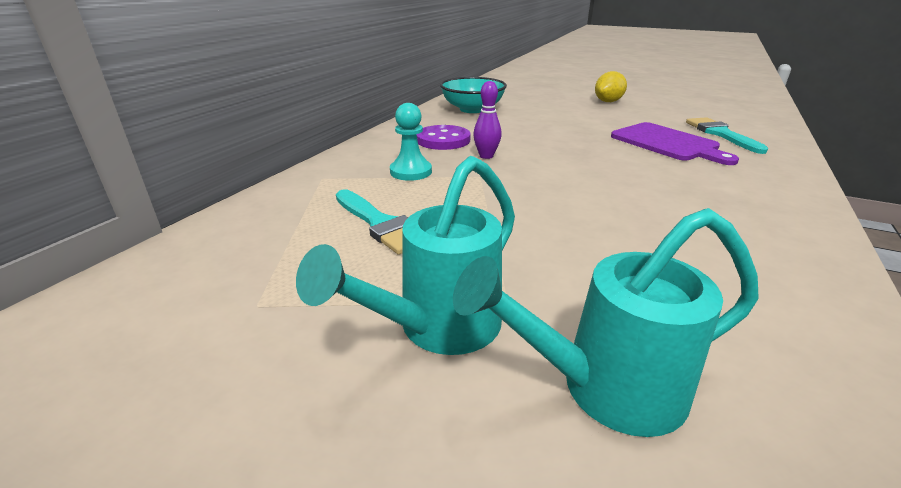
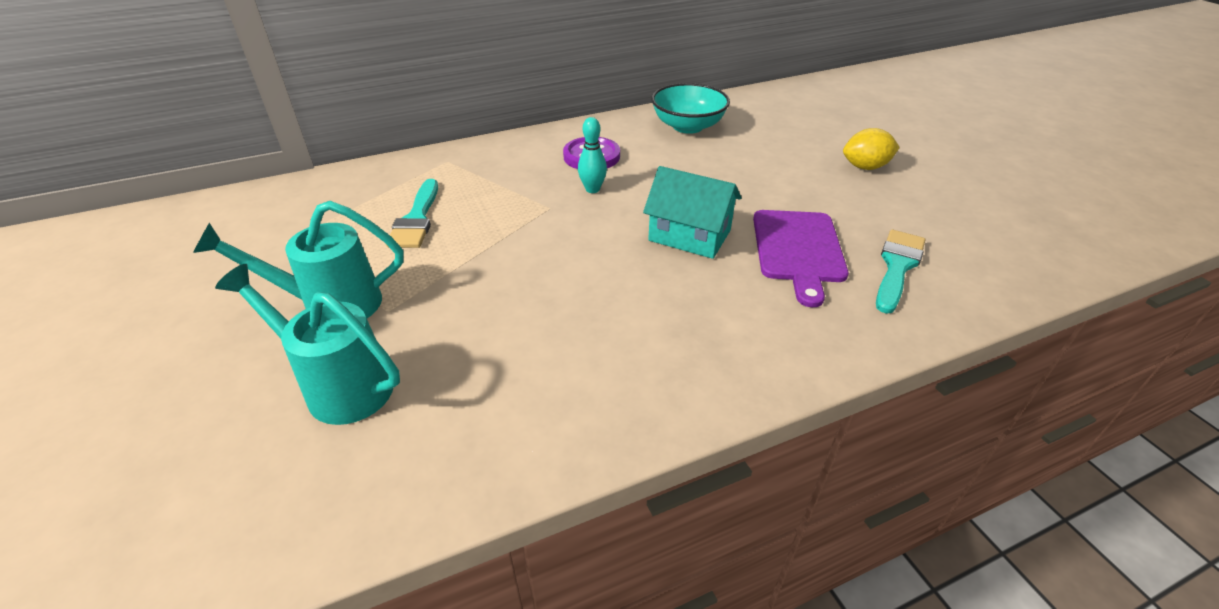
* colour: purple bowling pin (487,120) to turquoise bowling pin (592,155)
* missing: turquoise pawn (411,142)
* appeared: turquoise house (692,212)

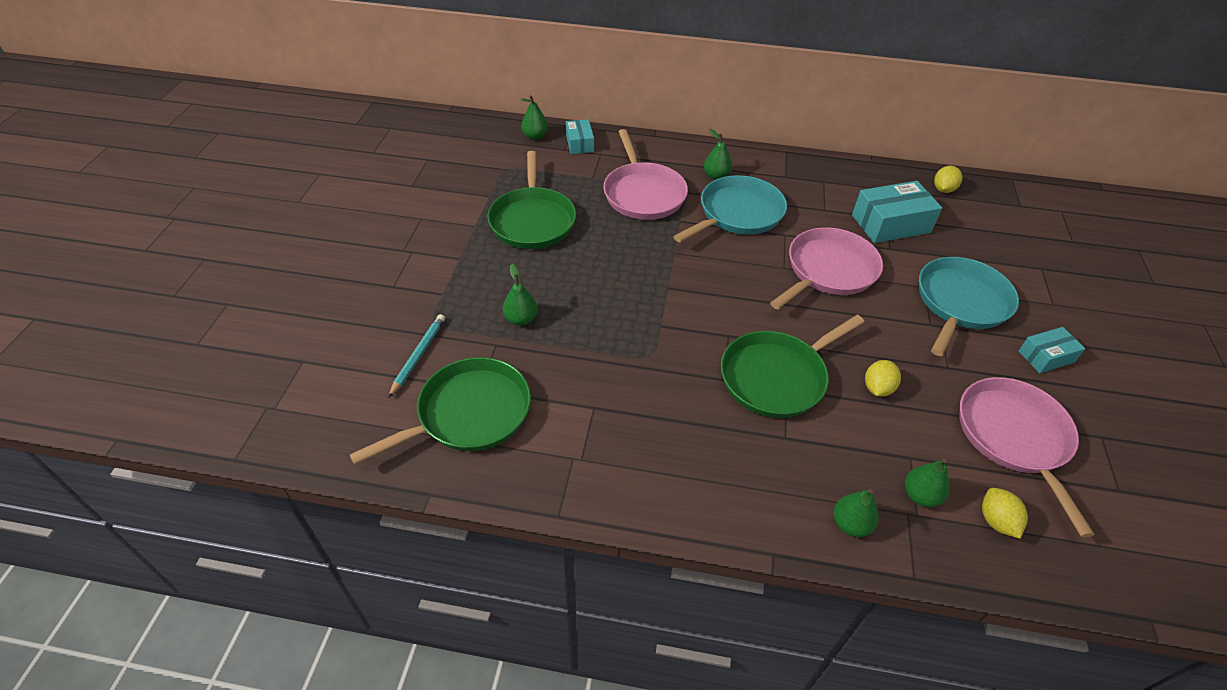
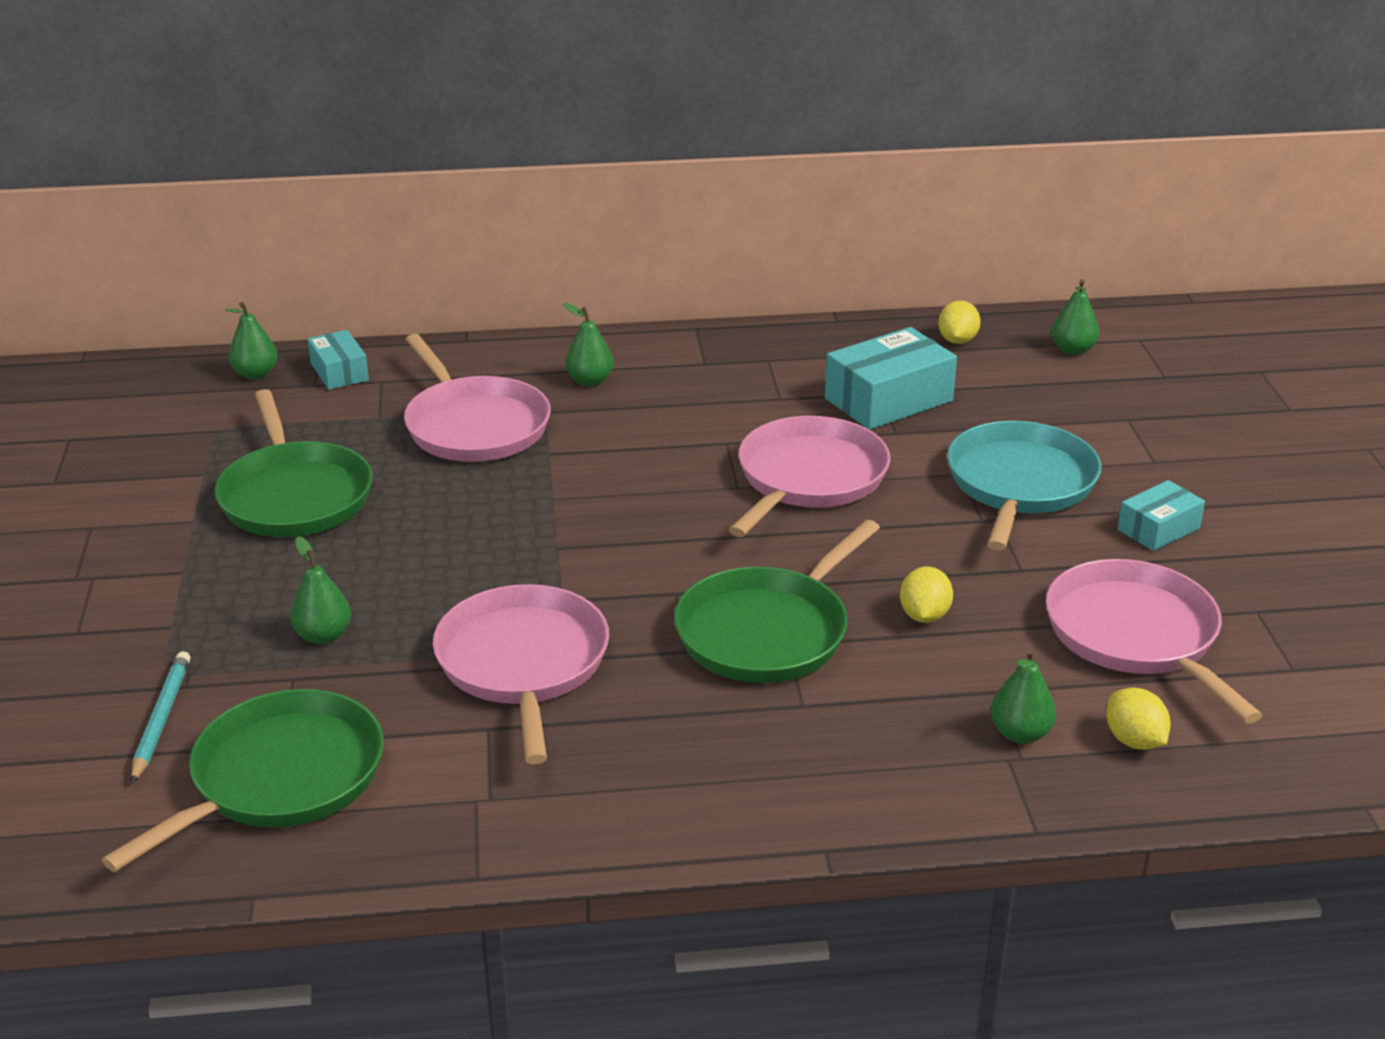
* missing: turquoise pan (730,208)
* relocated: green pear (856,513) to (1075,317)
* appeared: pink pan (521,674)

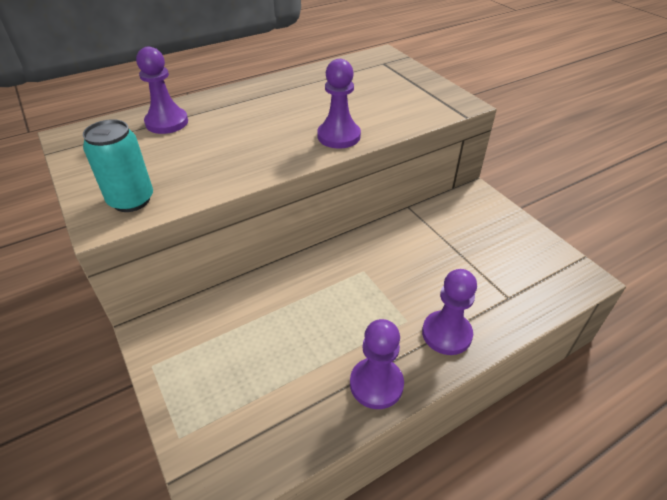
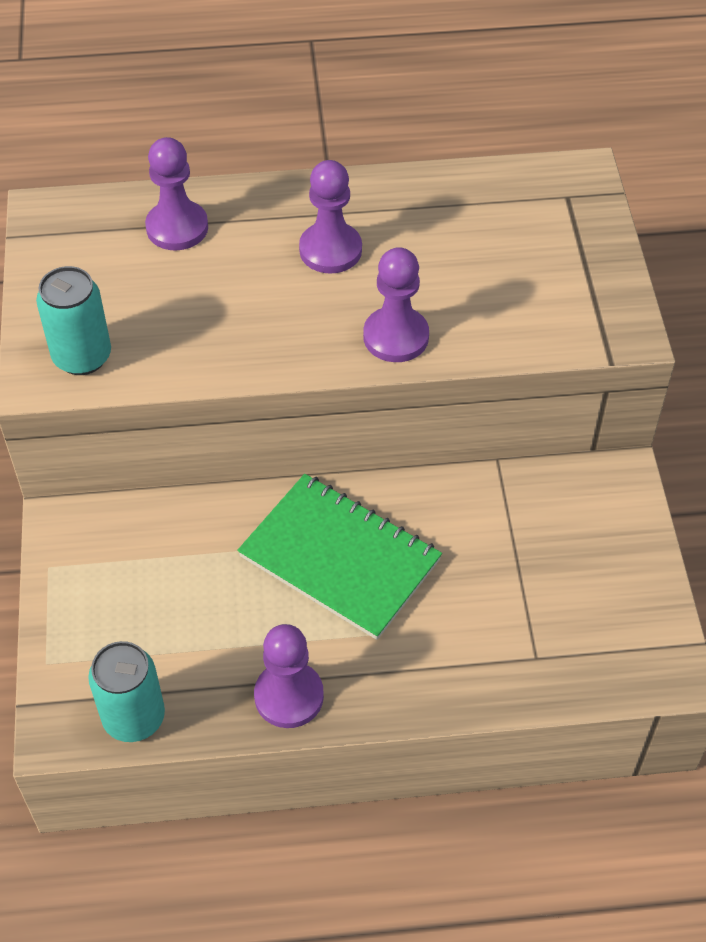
* relocated: purple pawn (449,312) to (330,217)
* appeared: green notebook (339,557)
* appeared: turquoise can (126,691)

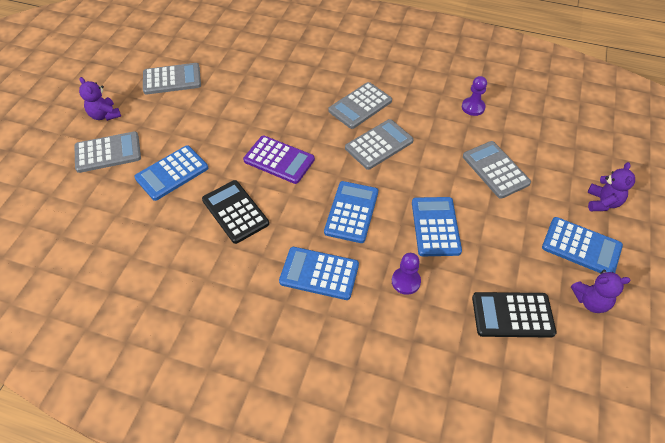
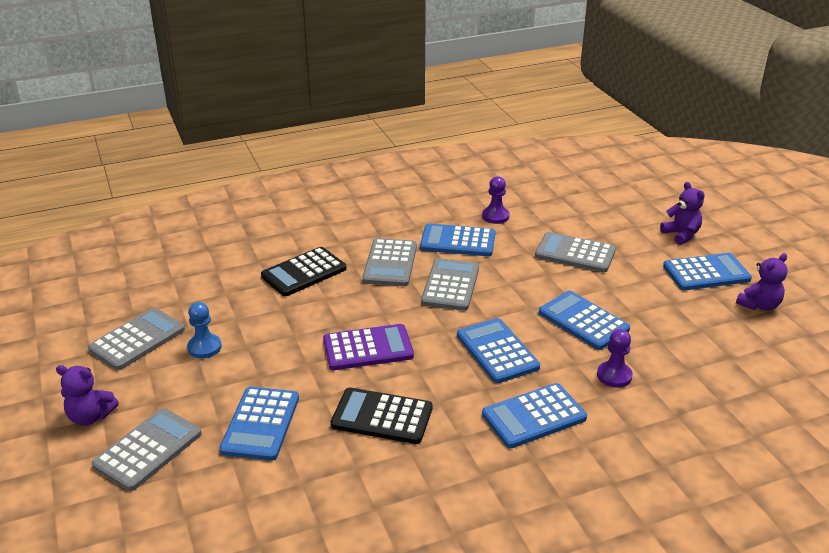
* relocated: black calculator (514,315) to (303,271)
* appeared: blue calculator (458,239)
* appeared: blue pawn (204,330)

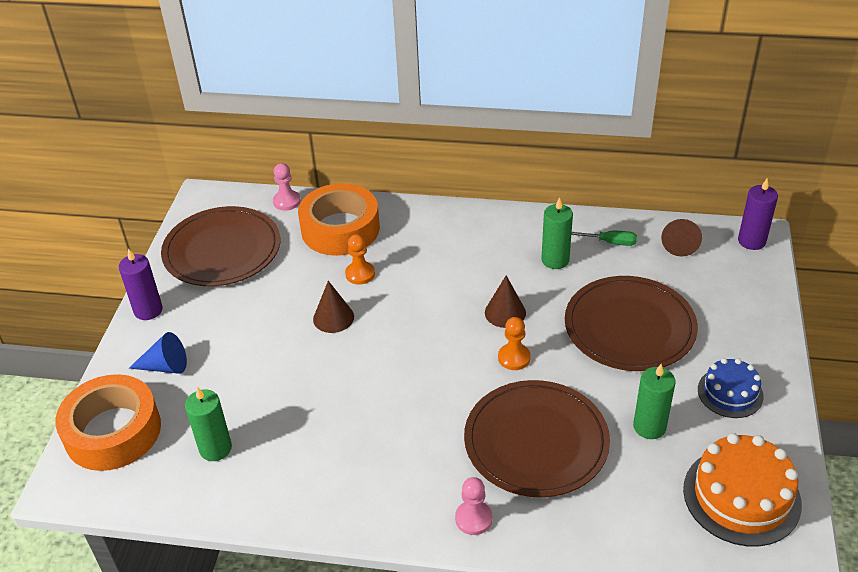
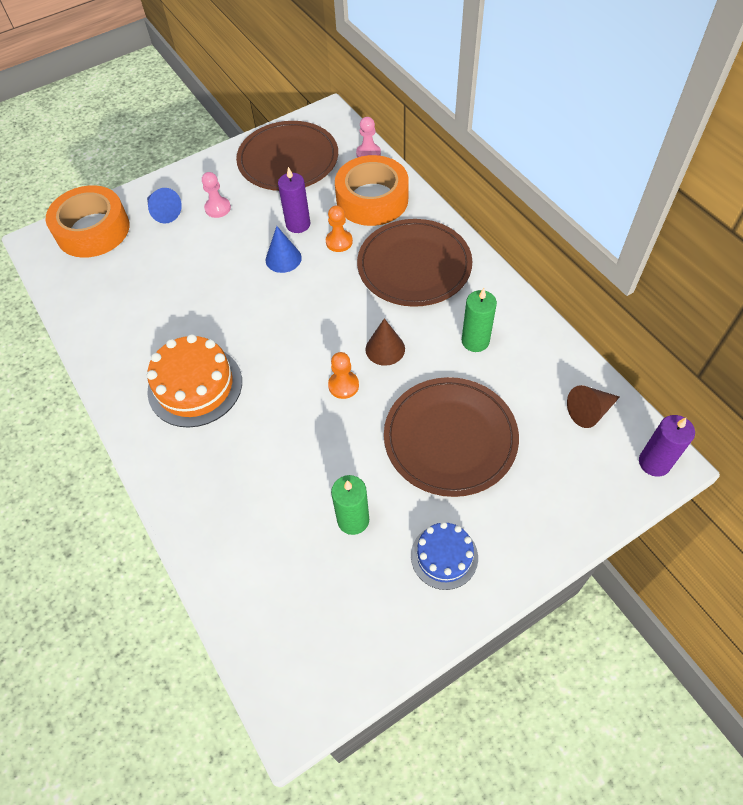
* missing: green screwdriver (604,238)
* relocated: purple candle (141,284) to (294,200)
* colour: brown cone (333,307) to blue cone (284,249)
* relocated: brown plate (537,438) to (414,263)
* missing: green candle (208,424)
* relocated: orange cake (742,490) to (194,381)
* relocated: pink pawn (473,506) to (216,195)

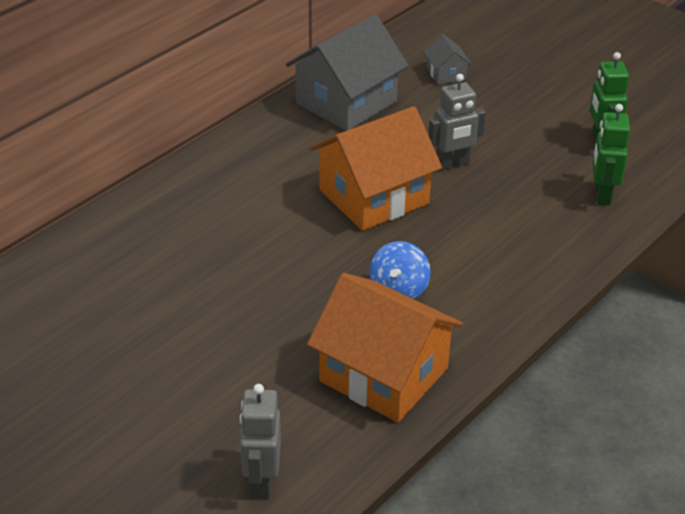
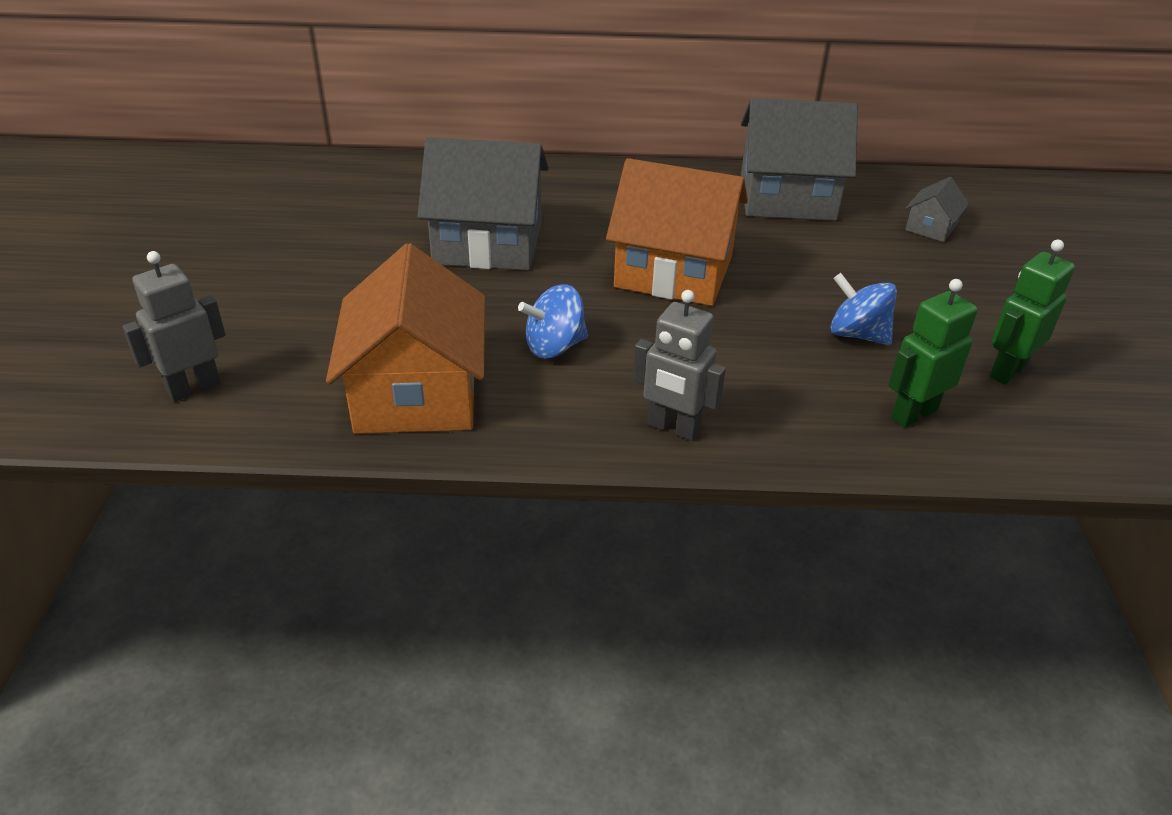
* relocated: grey robot (457,122) to (679,365)
* appeared: grey house (483,204)
* appeared: blue spinning top (863,309)

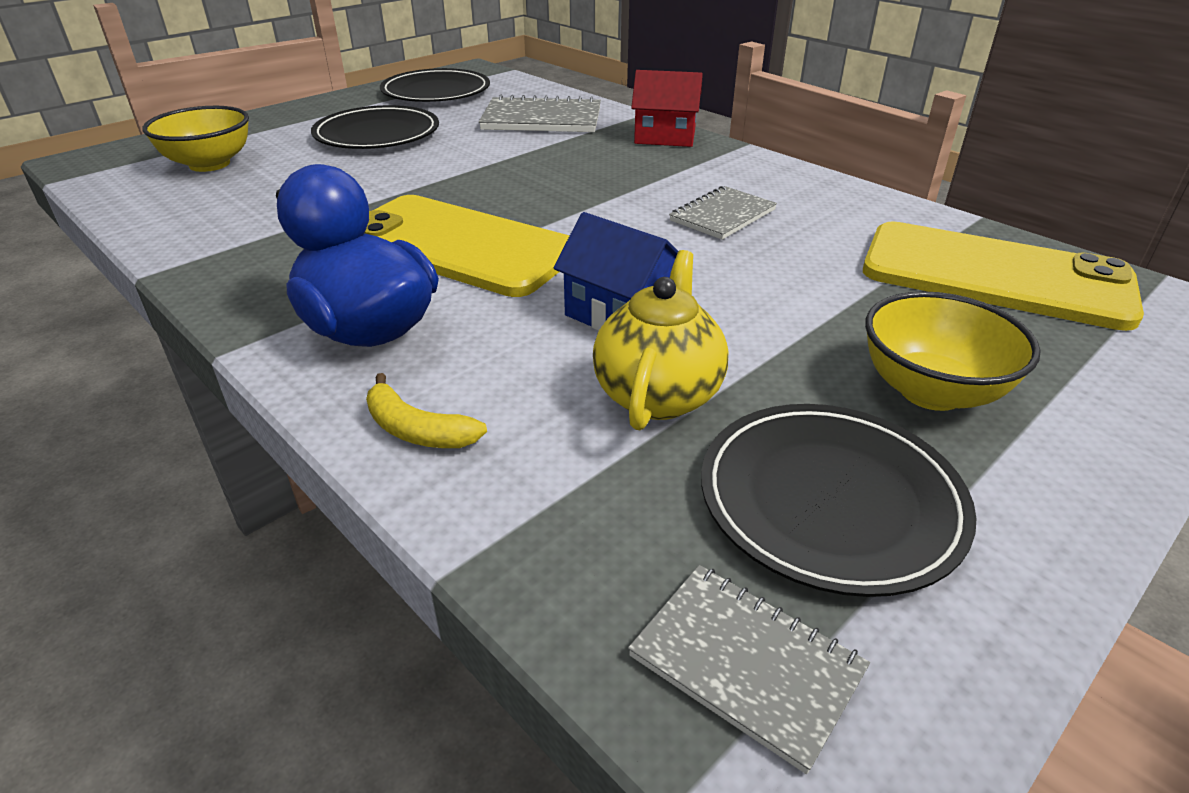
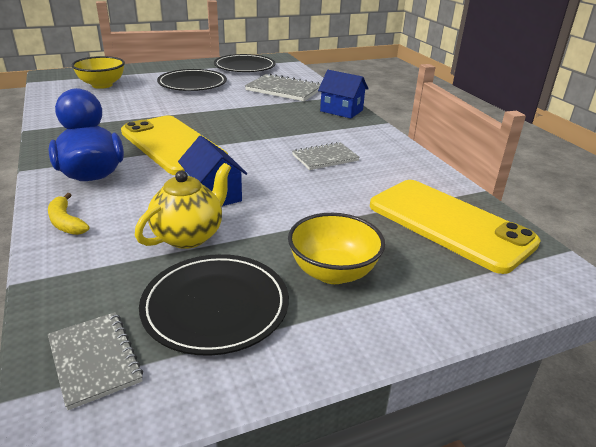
* colour: red house (667,108) to blue house (343,94)

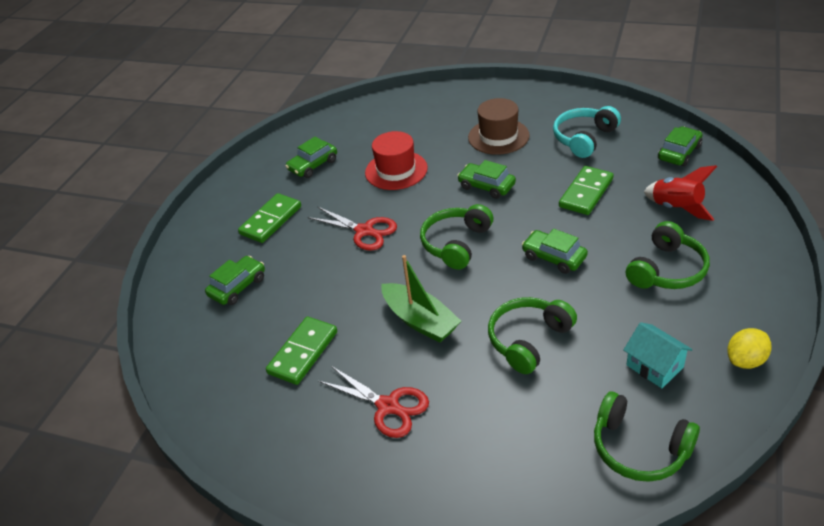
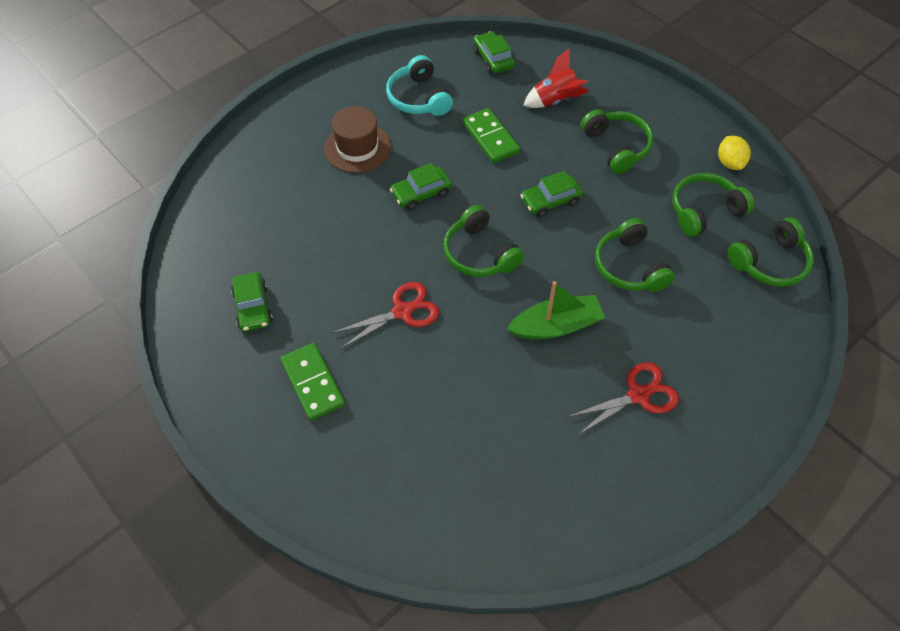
* missing: red hat (396,160)
* missing: green car (235,280)
* missing: green domino (301,351)
* exchanged: turquoise house (658,355) to green headphones (713,205)

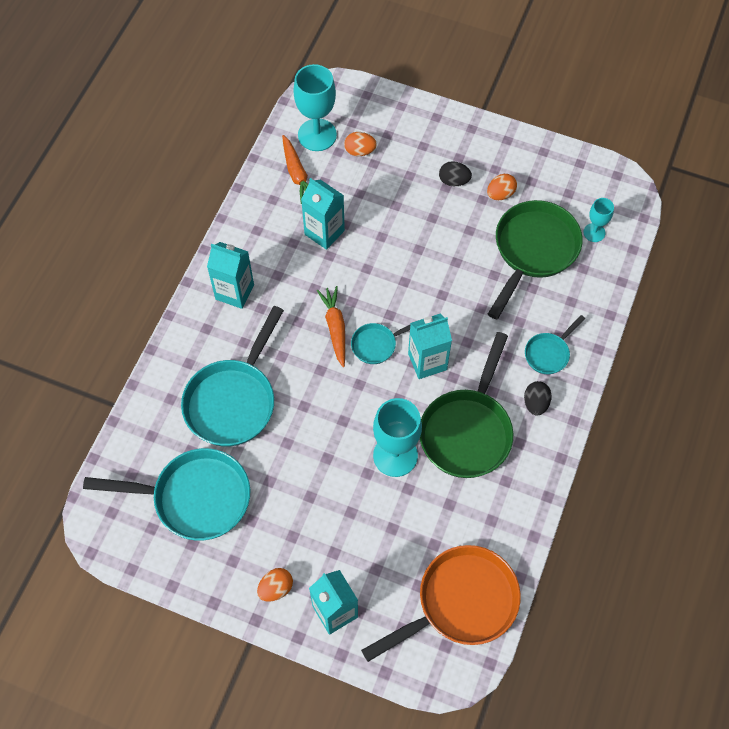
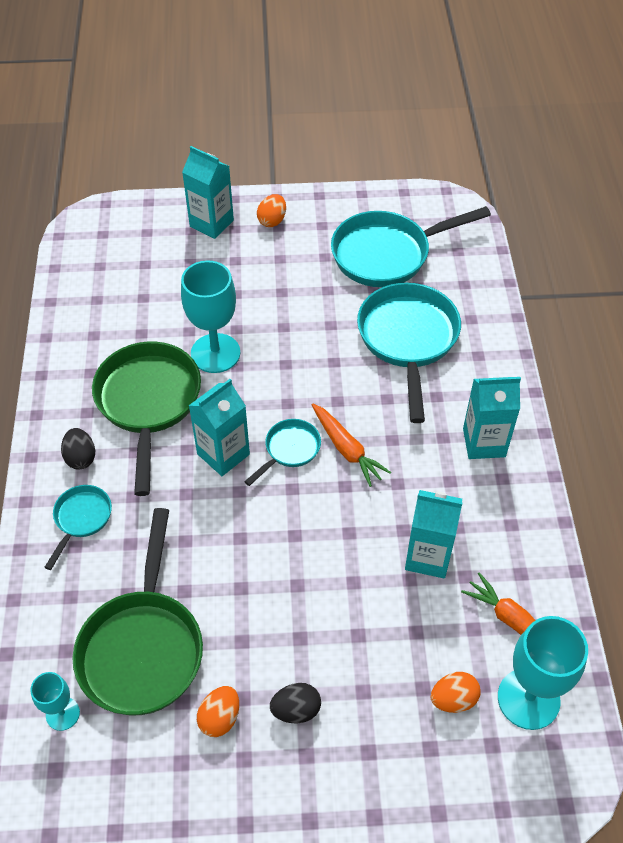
* missing: orange pan (441,603)

